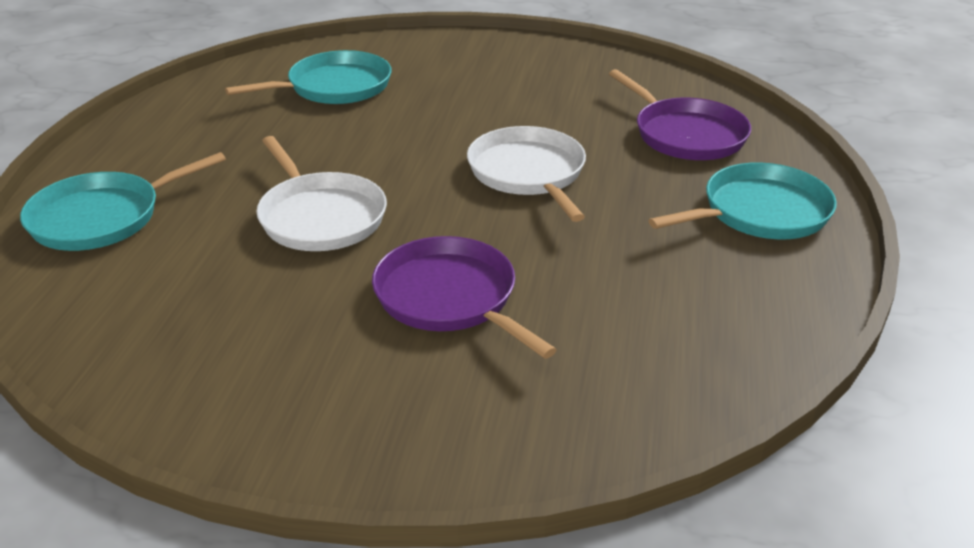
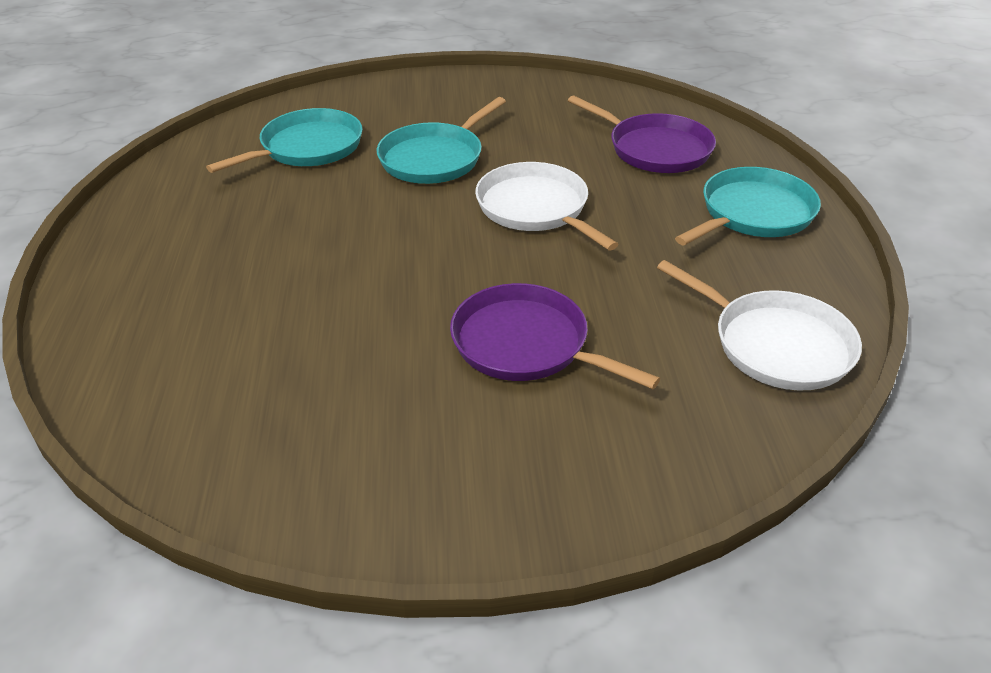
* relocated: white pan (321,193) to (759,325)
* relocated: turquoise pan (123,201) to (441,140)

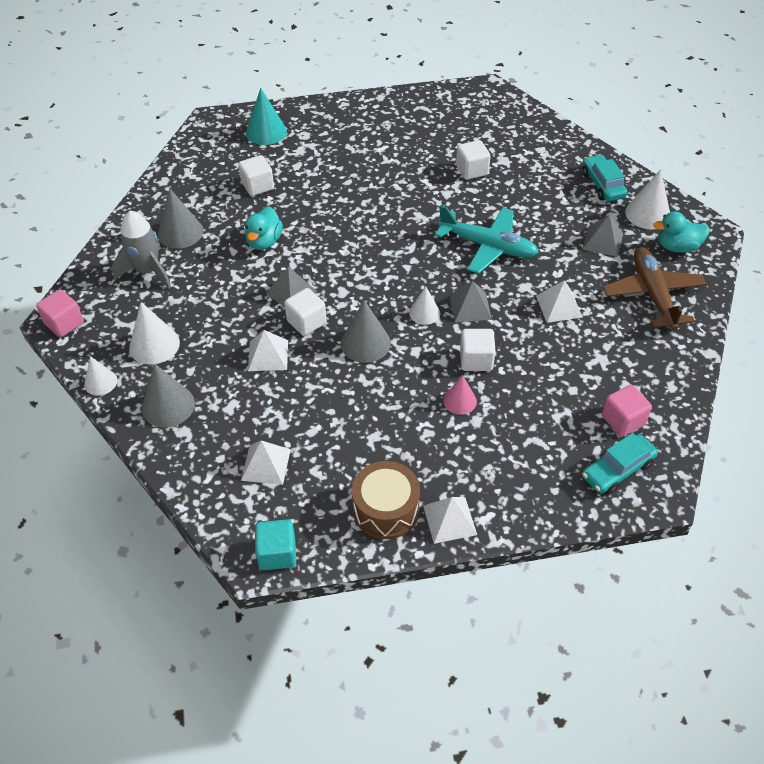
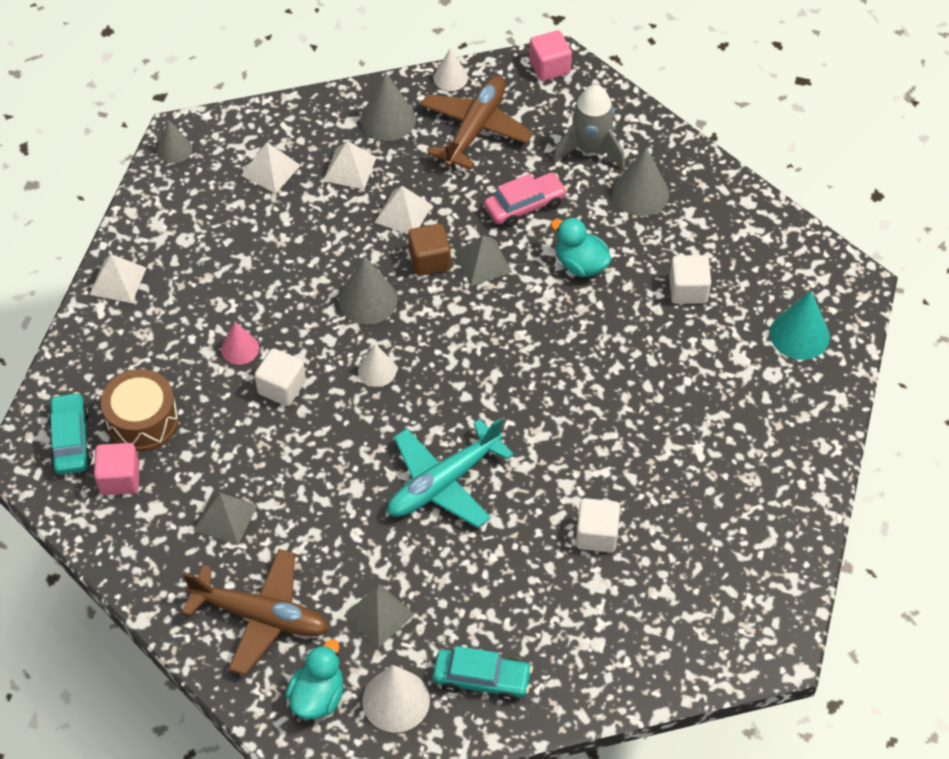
* relocated: white pyramid (559,301) to (350,165)
* relocated: grey pyramid (470,302) to (226,518)
* colour: white cube (305,312) to brown cube (429,249)
* exchanged: white cone (154,333) to brown plane (476,122)
* relocated: brown drum (386,500) to (140,410)
* exchanged: turquoise cube (275,544) to grey cone (174,141)
* appeared: pink car (526,199)

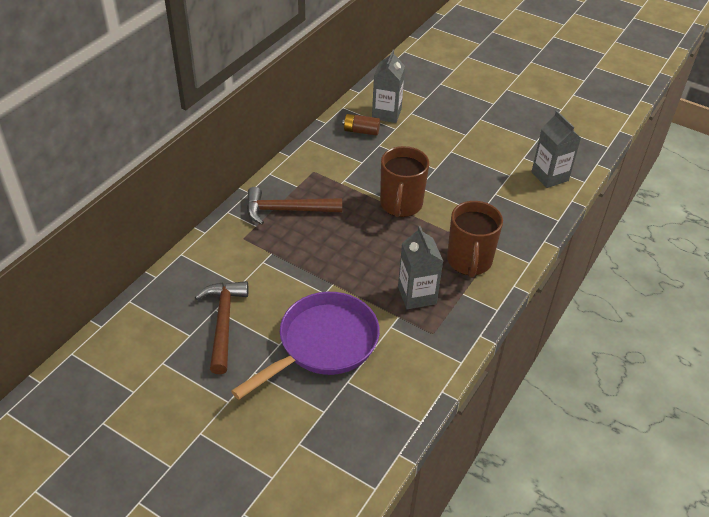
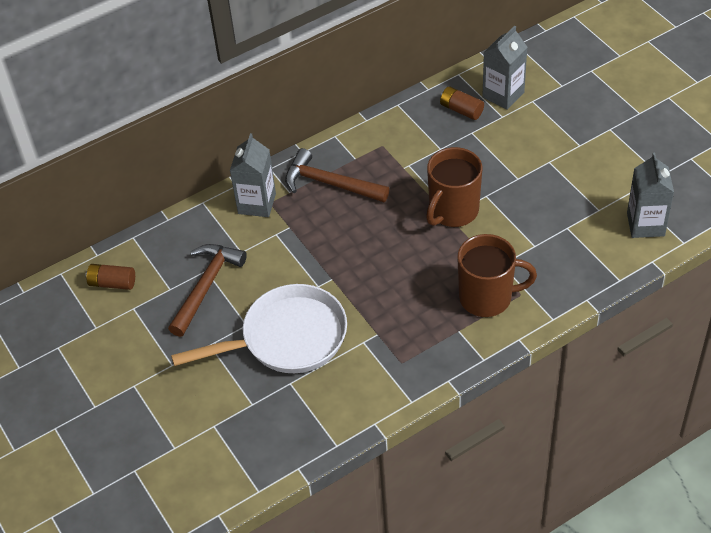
* spun: brown mug (475,239) = (497,275) 120 degrees counterclockwise
* relocated: grey carton (420,267) to (253,175)
* colour: purple pan (305,346) to white pan (259,328)
* appeared: brown battery (110,277)

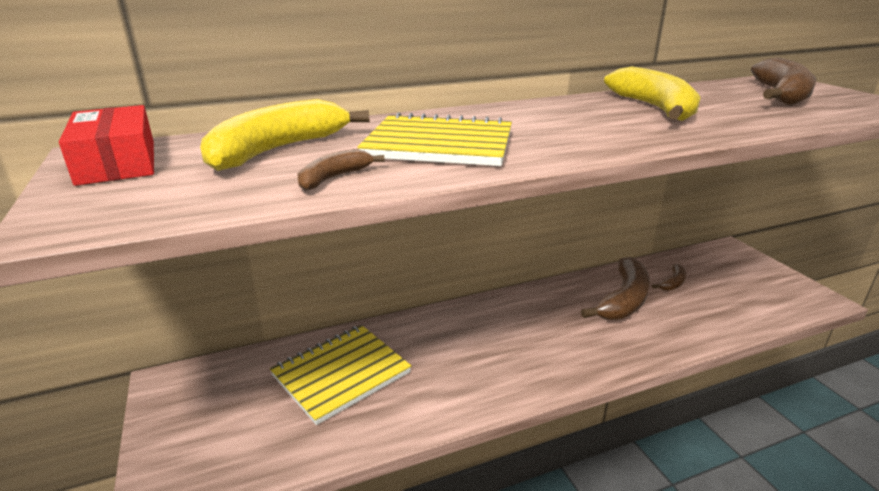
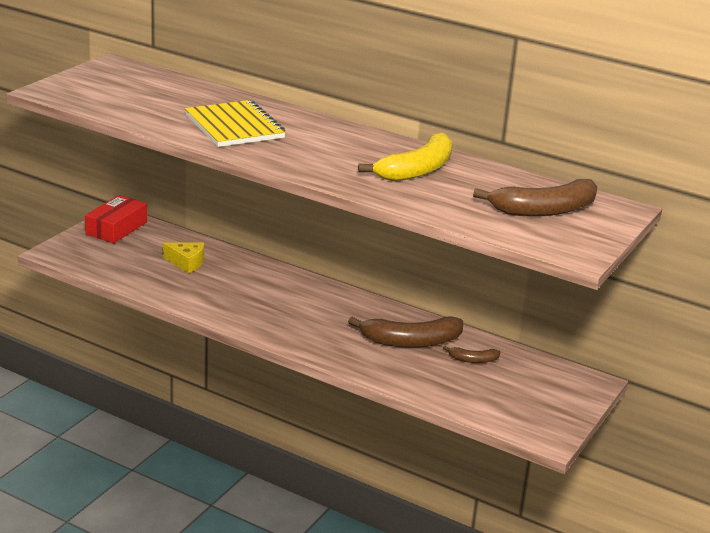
* missing: yellow banana (284,135)
* relocated: red box (106,145) to (116,219)
* missing: brown banana (341,170)
* exchanged: yellow notebook (341,375) to yellow cheese (183,258)

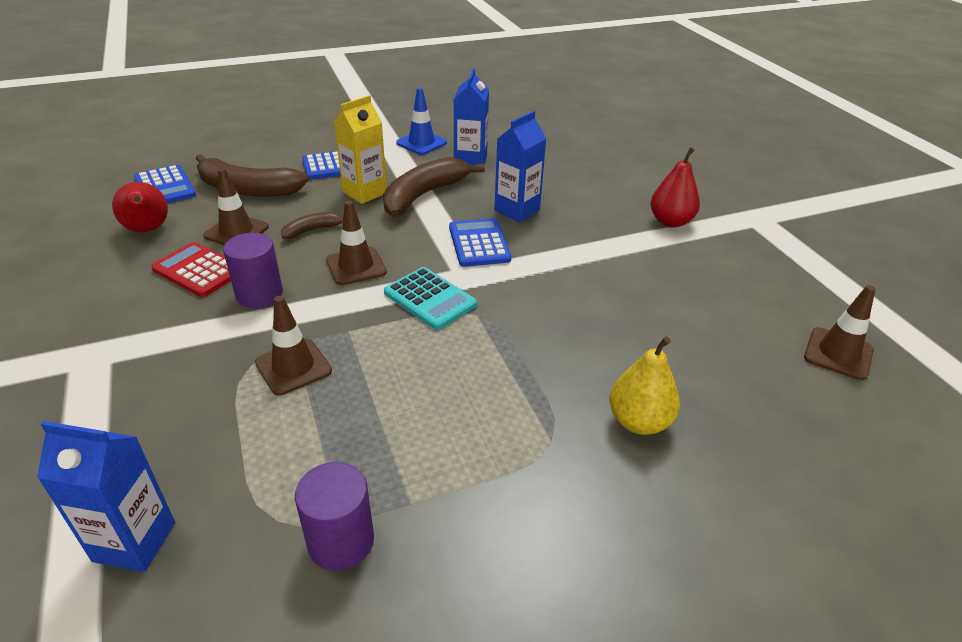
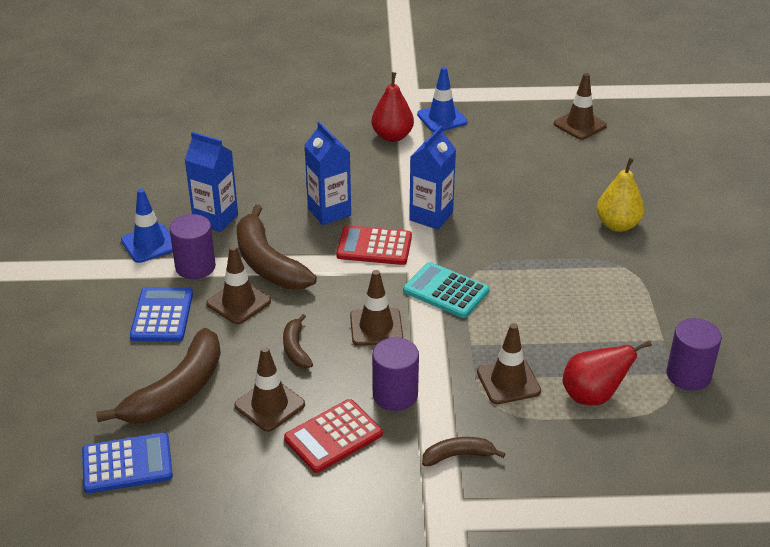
* exchanged: yellow carton (360,149) to brown traffic cone (239,285)
* relocated: red pear (140,207) to (607,372)
* colour: blue calculator (480,242) to red calculator (374,245)
* spun: turquoise calculator (430,298) = (446,290) 120 degrees counterclockwise
* relocated: blue carton (106,496) to (432,178)
* appeared: blue traffic cone (442,99)
* appeared: purple cylinder (193,246)
* appeared: brown banana (463,451)

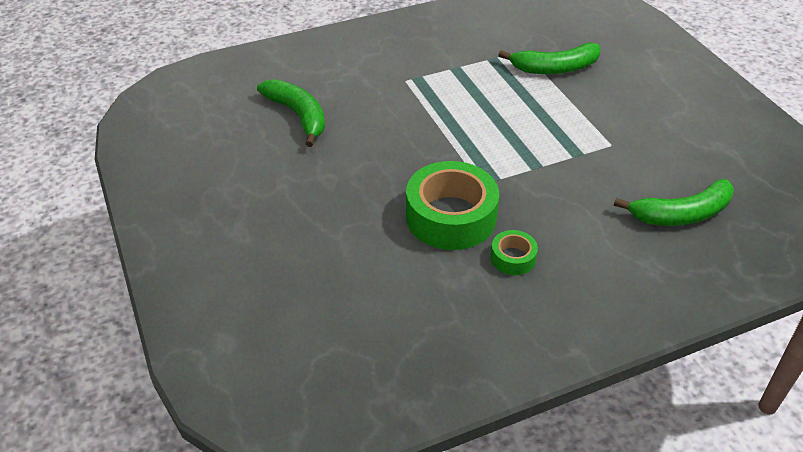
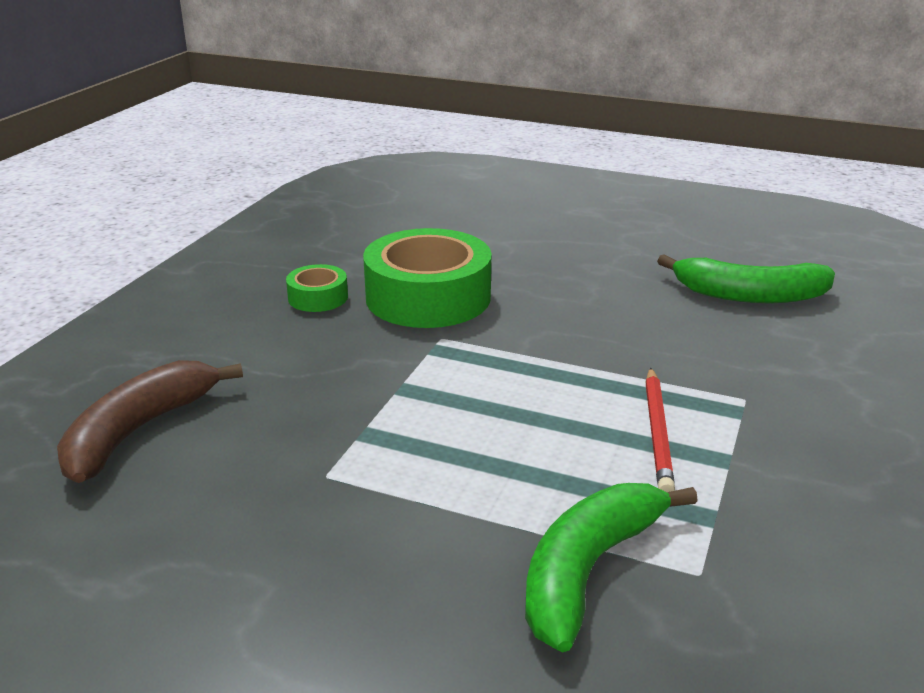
* colour: green banana (674,202) to brown banana (150,421)
* appeared: red pencil (660,429)

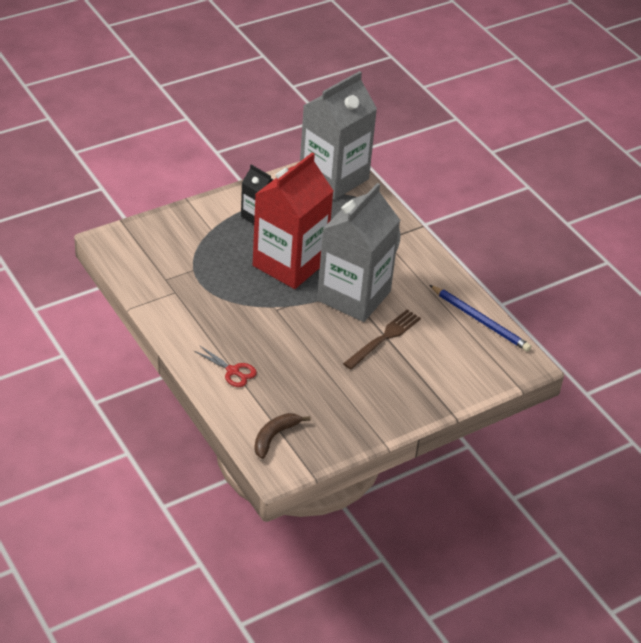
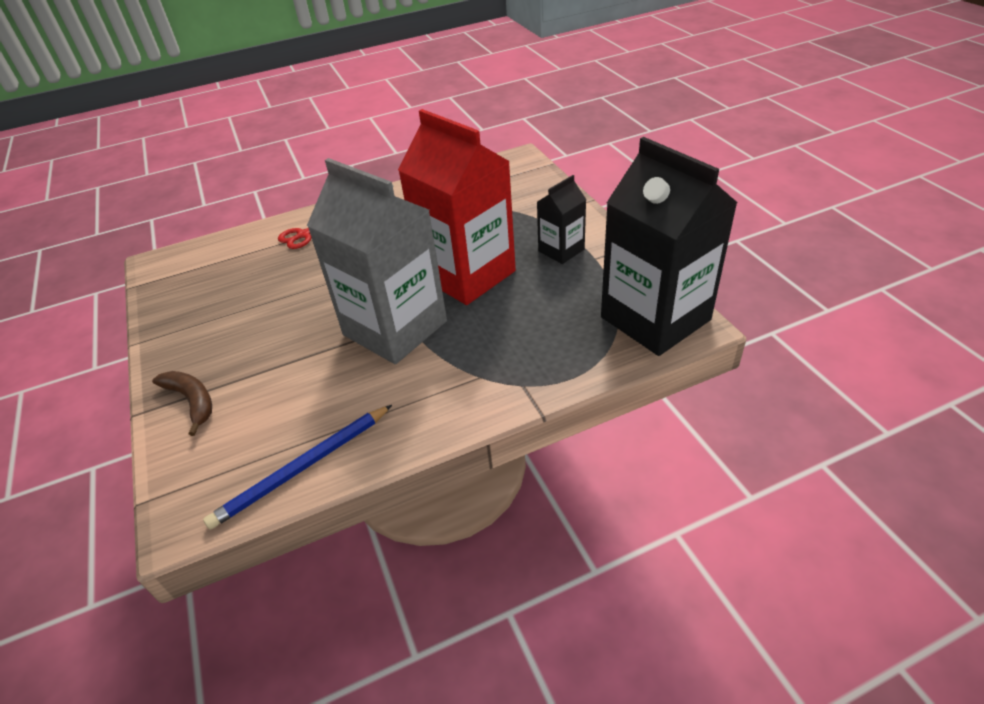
* colour: grey carton (338,135) to black carton (669,246)
* missing: brown fork (382,339)
* relocated: brown banana (282,436) to (182,403)

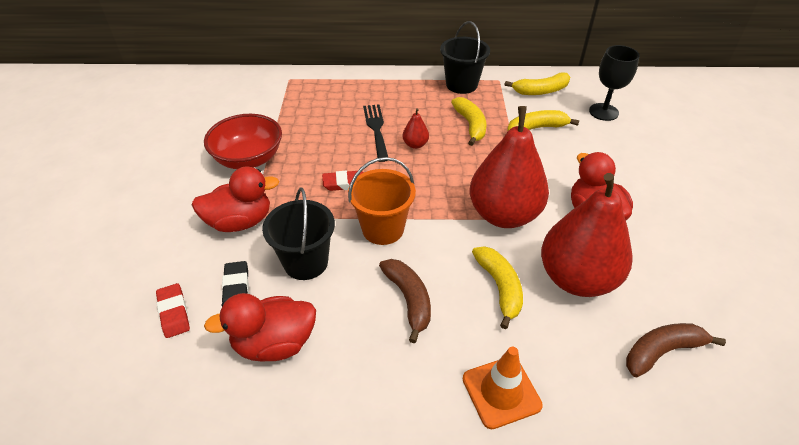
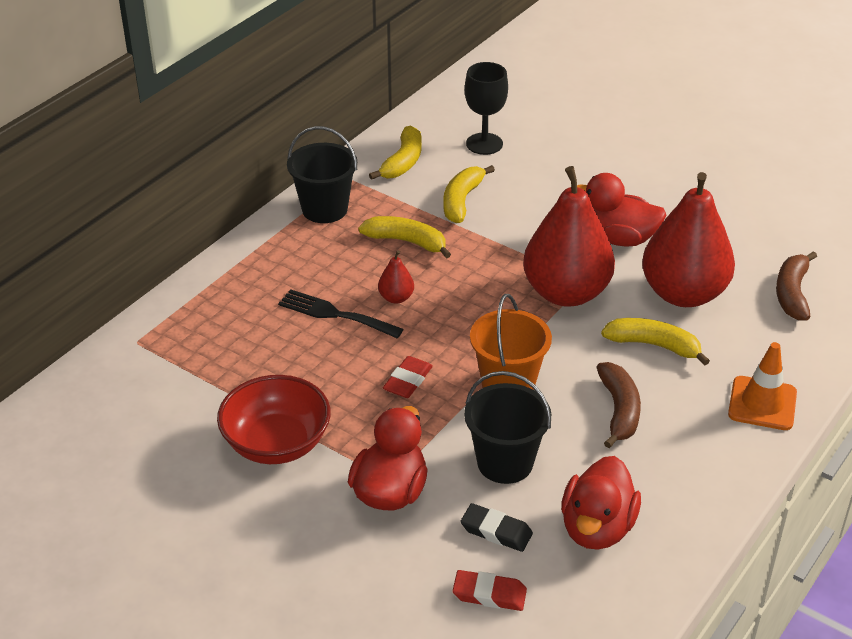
* spun: brown banana (405,301) = (619,405) 75 degrees clockwise

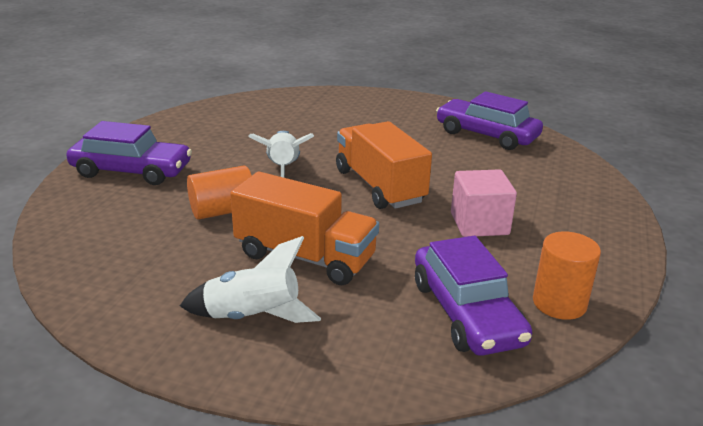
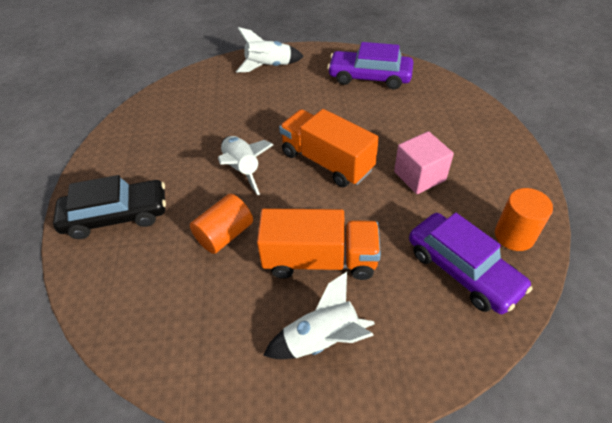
* colour: purple car (129,153) to black car (109,207)
* appeared: white rocket (270,49)

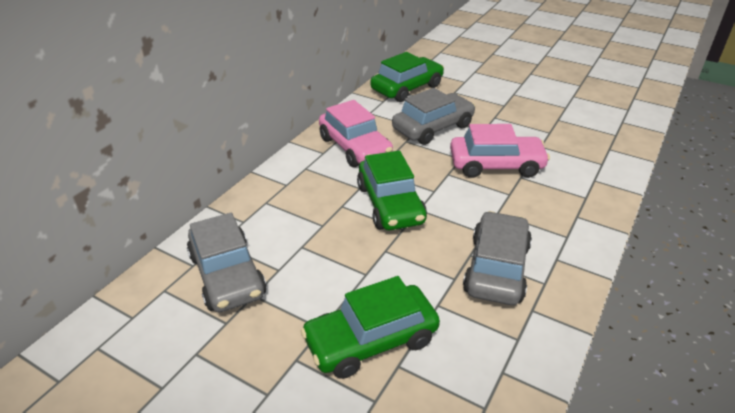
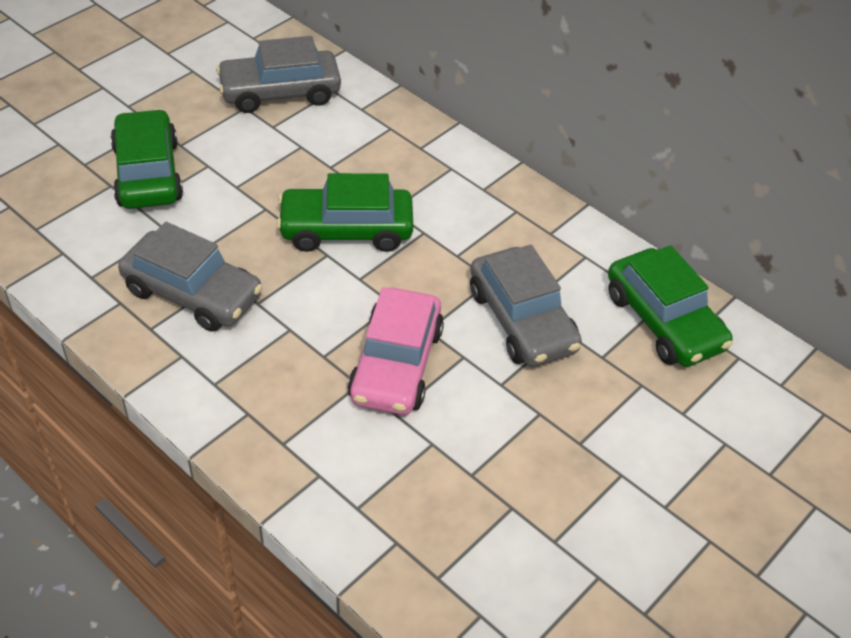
* missing: pink car (356,133)

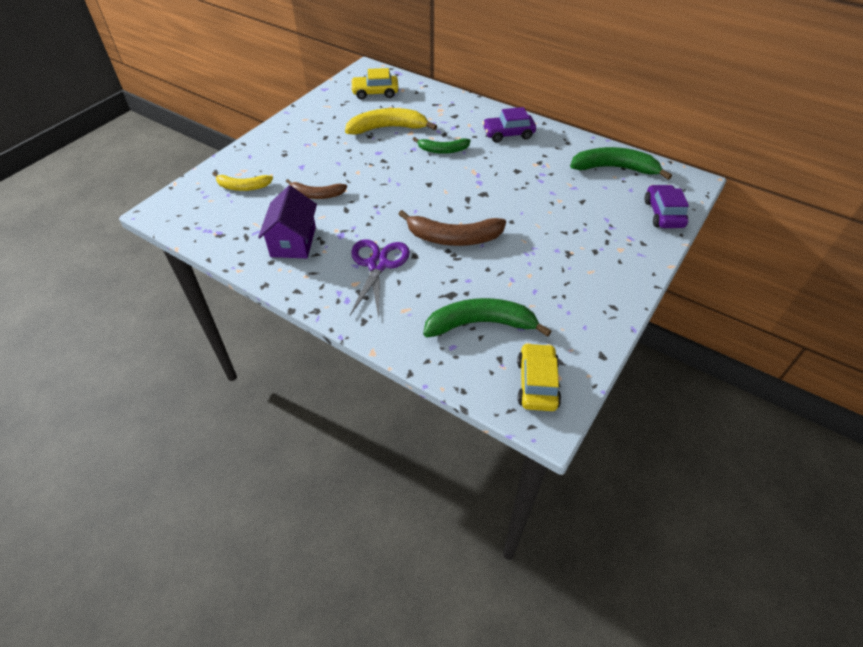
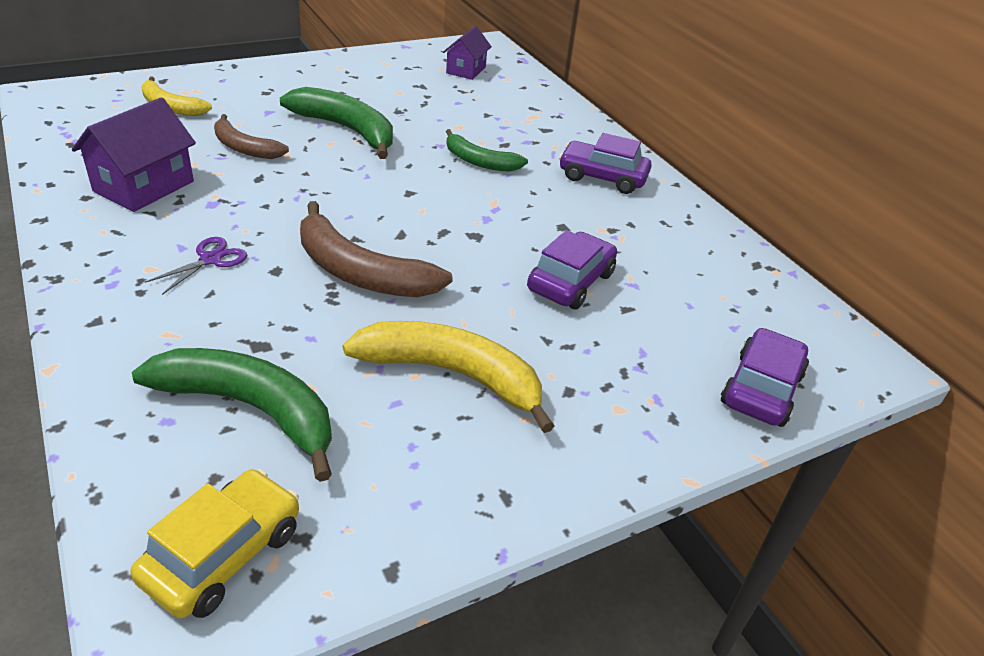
* exchanged: yellow car (375,83) to purple house (467,53)
* relocated: yellow banana (391,121) to (449,377)
* relocated: green banana (621,163) to (336,123)
* size: purple scissors (380,278) = (196,266) x0.54
* appeared: purple car (572,269)

